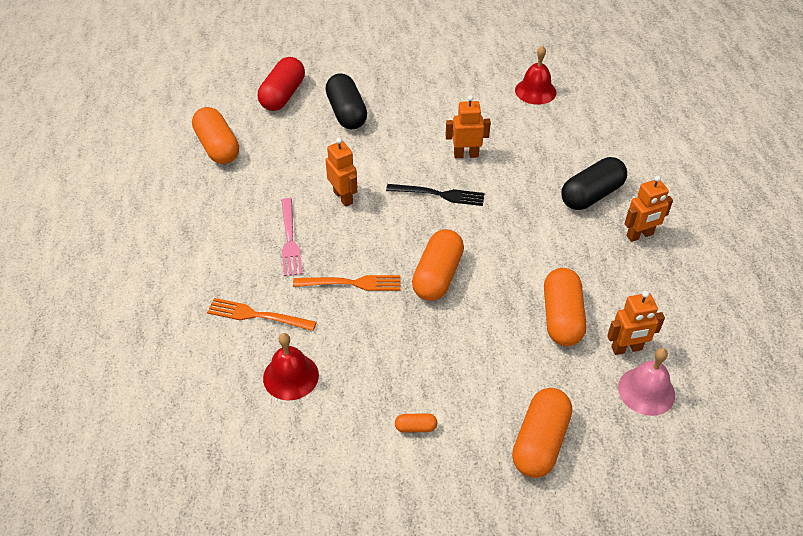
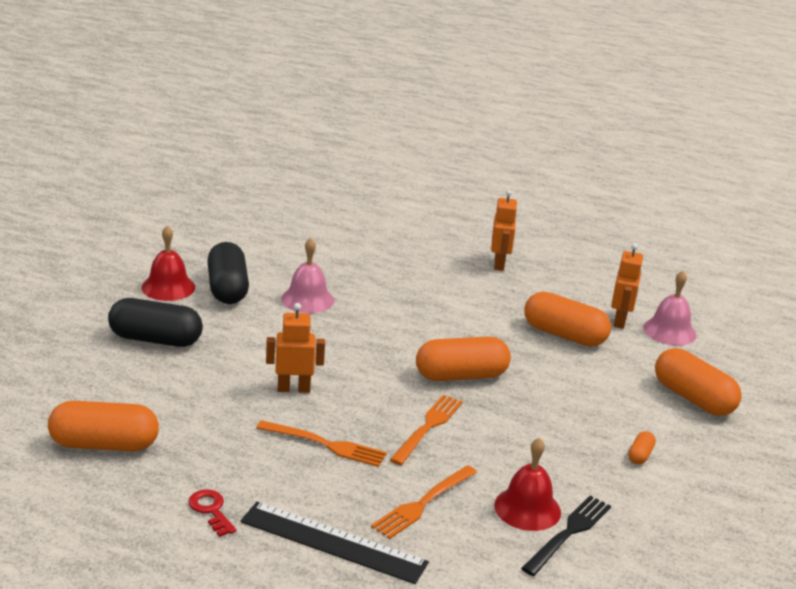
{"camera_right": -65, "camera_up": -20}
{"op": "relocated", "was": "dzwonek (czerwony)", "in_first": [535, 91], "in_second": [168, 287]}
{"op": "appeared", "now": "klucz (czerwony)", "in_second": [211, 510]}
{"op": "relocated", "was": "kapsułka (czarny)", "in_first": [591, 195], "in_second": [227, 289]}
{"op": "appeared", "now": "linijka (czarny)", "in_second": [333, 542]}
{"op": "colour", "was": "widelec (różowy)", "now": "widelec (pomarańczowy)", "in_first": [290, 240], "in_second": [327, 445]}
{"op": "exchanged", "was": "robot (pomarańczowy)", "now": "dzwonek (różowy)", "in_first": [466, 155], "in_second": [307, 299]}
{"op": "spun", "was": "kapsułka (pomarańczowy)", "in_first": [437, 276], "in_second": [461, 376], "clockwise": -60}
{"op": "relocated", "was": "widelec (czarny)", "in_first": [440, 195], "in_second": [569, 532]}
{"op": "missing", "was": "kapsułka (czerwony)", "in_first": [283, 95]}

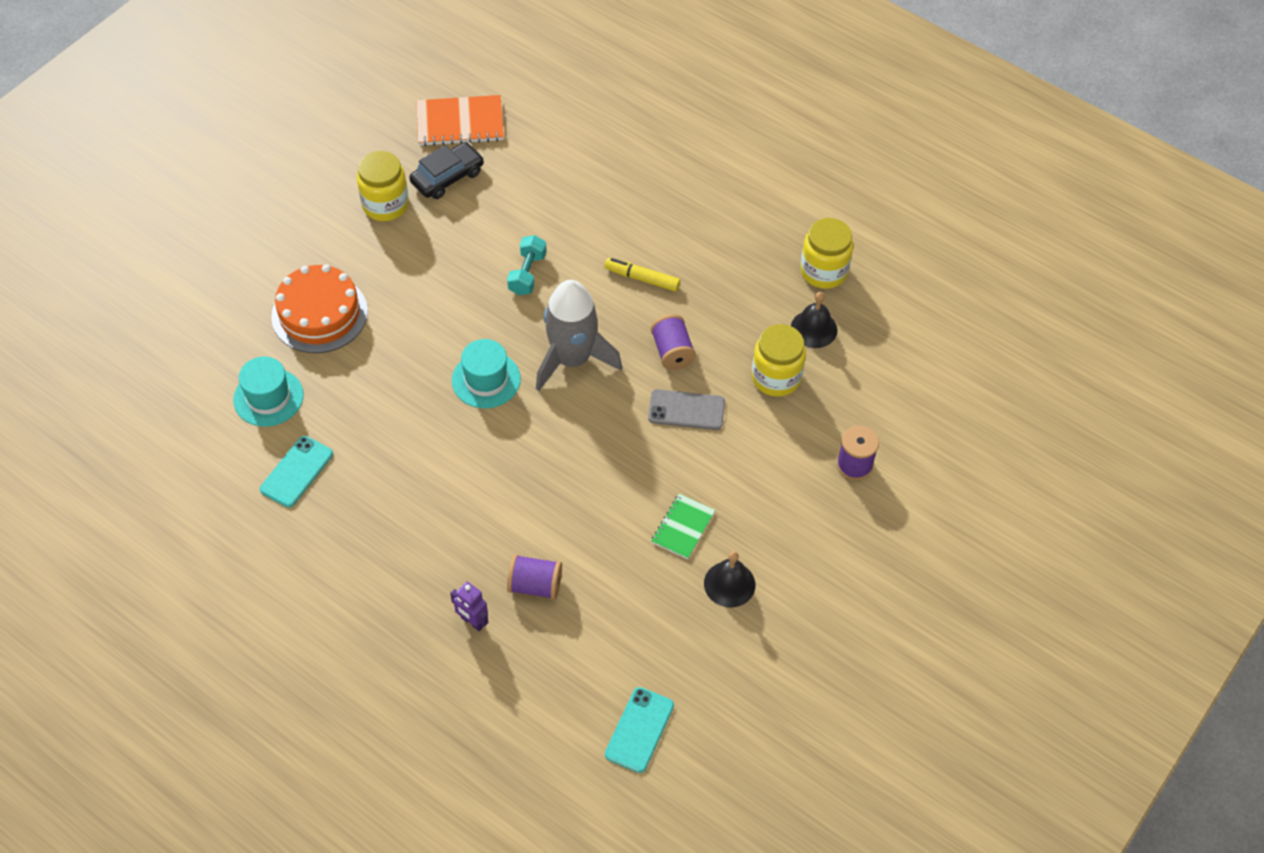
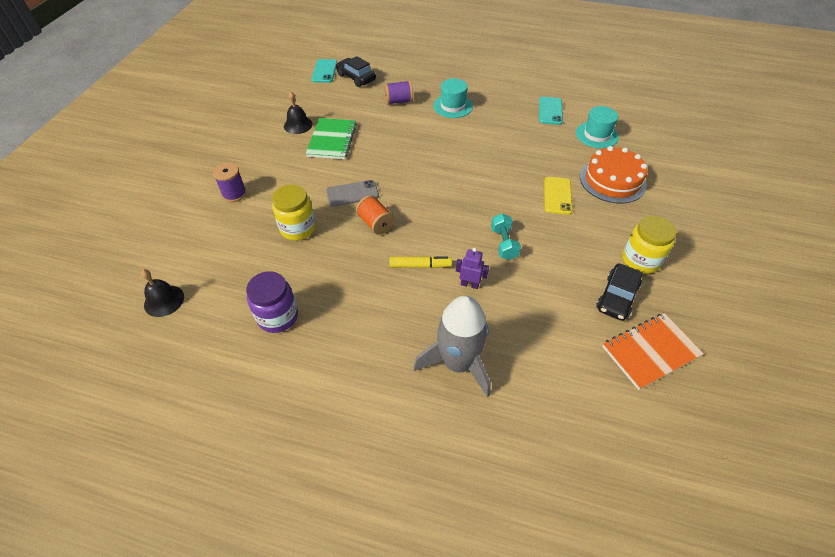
{"camera_right": 160, "camera_up": -5}
{"op": "relocated", "was": "dzwonek (czarny)", "in_first": [814, 329], "in_second": [164, 300]}
{"op": "colour", "was": "słoik (żółty)", "now": "słoik (fioletowy)", "in_first": [823, 271], "in_second": [278, 316]}
{"op": "size", "was": "zeszyt (zielony)", "in_first": [683, 527], "in_second": [332, 140], "ratio": 1.61}
{"op": "appeared", "now": "samochód (czarny)", "in_second": [356, 77]}
{"op": "colour", "was": "szpulka (fioletowy)", "now": "szpulka (pomarańczowy)", "in_first": [672, 352], "in_second": [375, 223]}
{"op": "relocated", "was": "rakieta (szary)", "in_first": [572, 359], "in_second": [458, 363]}
{"op": "relocated", "was": "kapelusz (turkusowy)", "in_first": [486, 380], "in_second": [452, 106]}
{"op": "relocated", "was": "robot (fioletowy)", "in_first": [472, 621], "in_second": [469, 284]}
{"op": "appeared", "now": "telefon (żółty)", "in_second": [557, 195]}

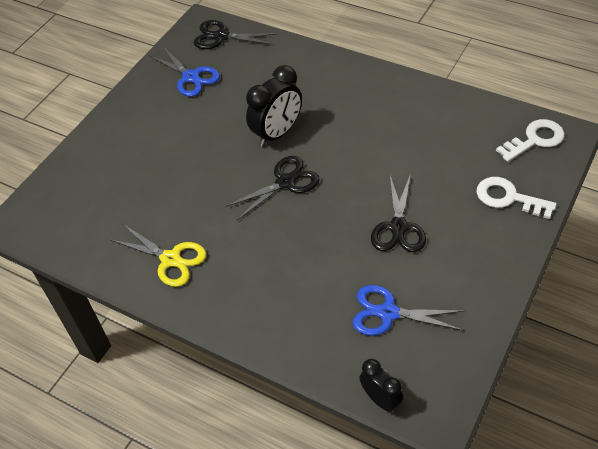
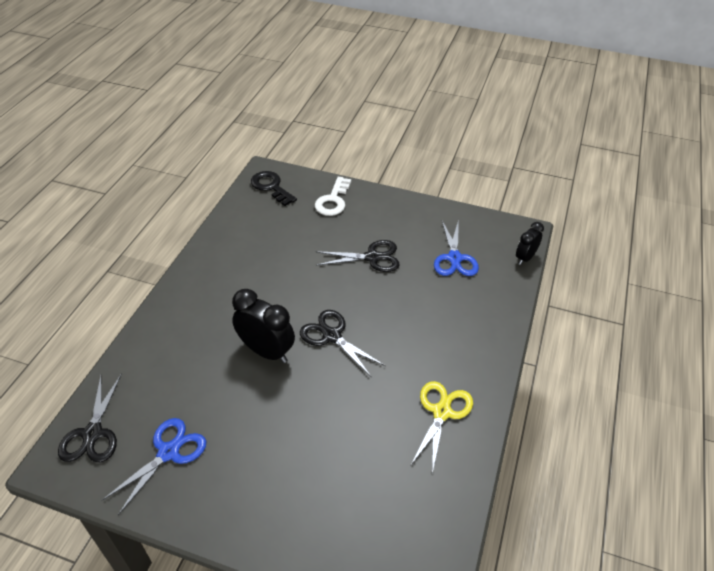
{"camera_right": -105, "camera_up": -5}
{"op": "colour", "was": "klucz (biały)", "now": "klucz (czarny)", "in_first": [535, 140], "in_second": [271, 187]}

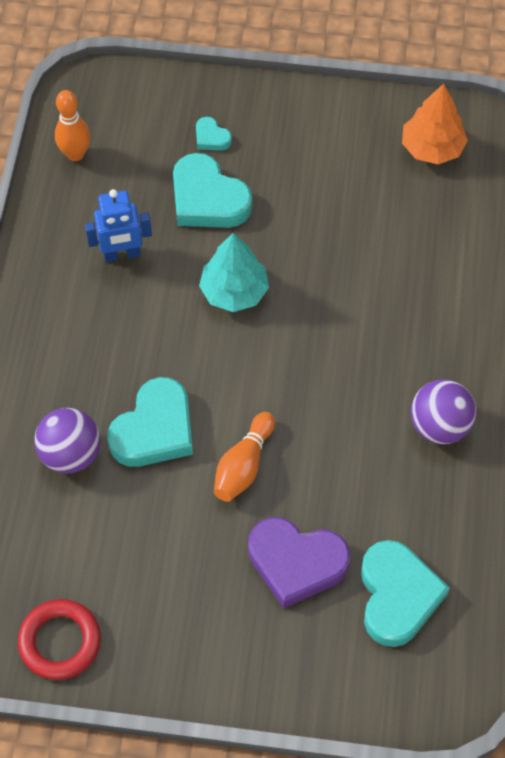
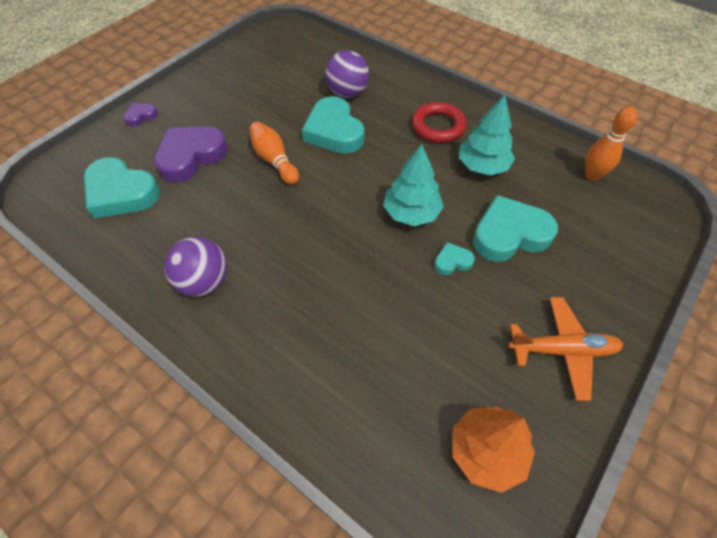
{"camera_right": 120, "camera_up": -5}
{"op": "appeared", "now": "serce (fioletowy)", "in_second": [141, 116]}
{"op": "relocated", "was": "pierścień (czerwony)", "in_first": [60, 641], "in_second": [438, 126]}
{"op": "relocated", "was": "serce (turkusowy)", "in_first": [211, 137], "in_second": [452, 261]}
{"op": "exchanged", "was": "robot (niebieski)", "now": "drzewko (turkusowy)", "in_first": [122, 254], "in_second": [482, 166]}
{"op": "appeared", "now": "samolot (pomarańczowy)", "in_second": [563, 350]}

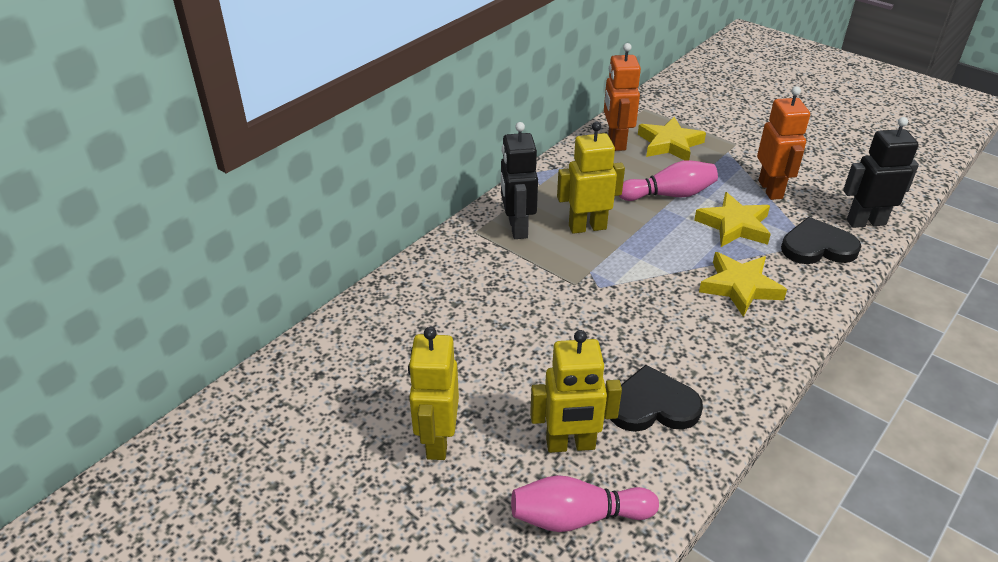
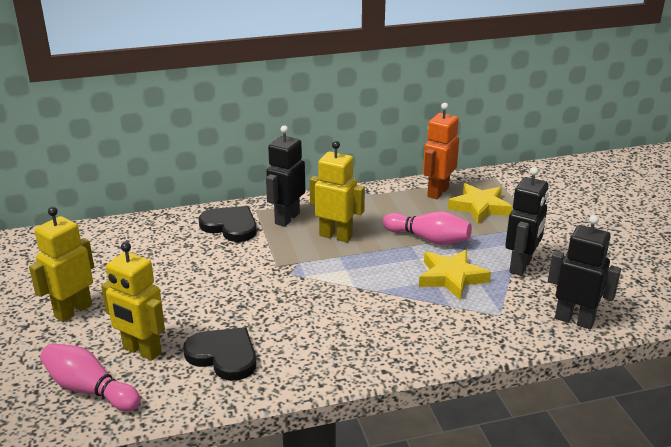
{"camera_right": 35, "camera_up": -10}
{"op": "relocated", "was": "serce (czarny)", "in_first": [817, 246], "in_second": [230, 226]}
{"op": "colour", "was": "robot (pomarańczowy)", "now": "robot (czarny)", "in_first": [770, 189], "in_second": [521, 266]}
{"op": "missing", "was": "gwiazda (żółty)", "in_first": [740, 287]}

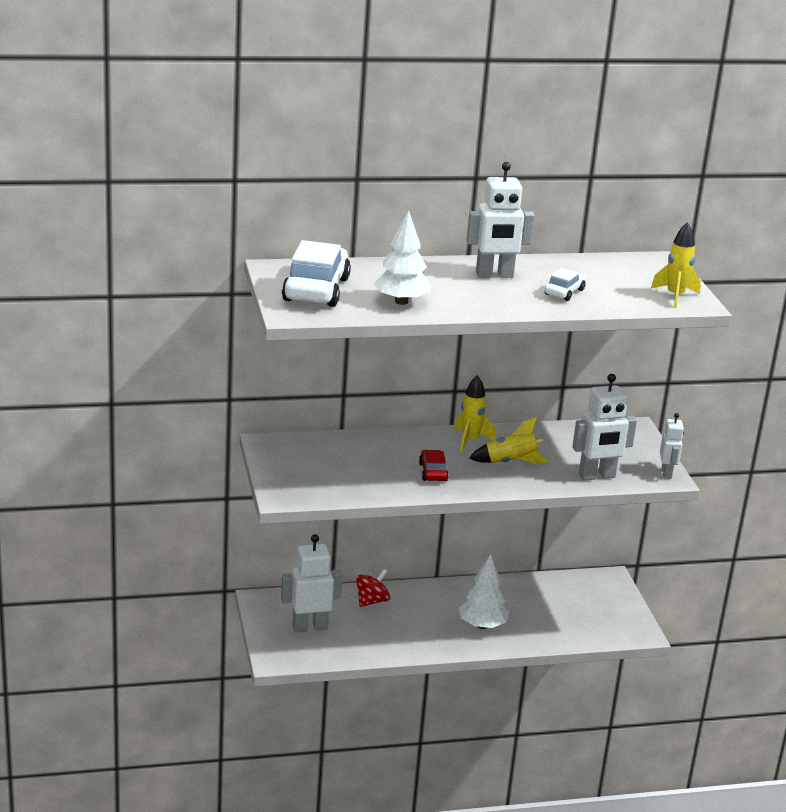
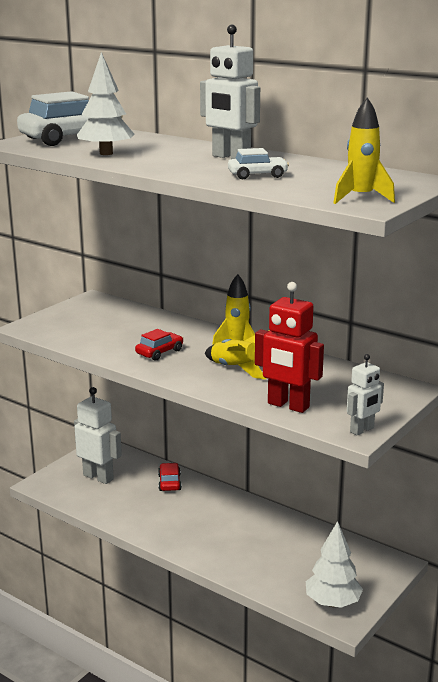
{"camera_right": 50, "camera_up": -5}
{"op": "exchanged", "was": "bączek (czerwony)", "now": "samochód (czerwony)", "in_first": [372, 601], "in_second": [169, 482]}
{"op": "colour", "was": "robot (biały)", "now": "robot (czerwony)", "in_first": [597, 476], "in_second": [288, 406]}
{"op": "relocated", "was": "drzewko (biały)", "in_first": [482, 625], "in_second": [332, 602]}

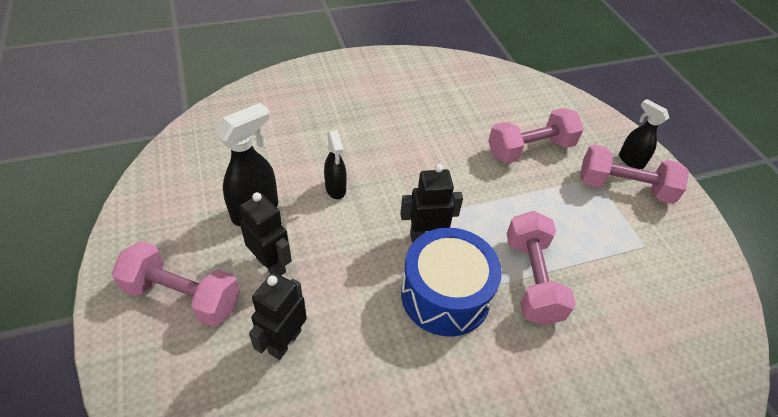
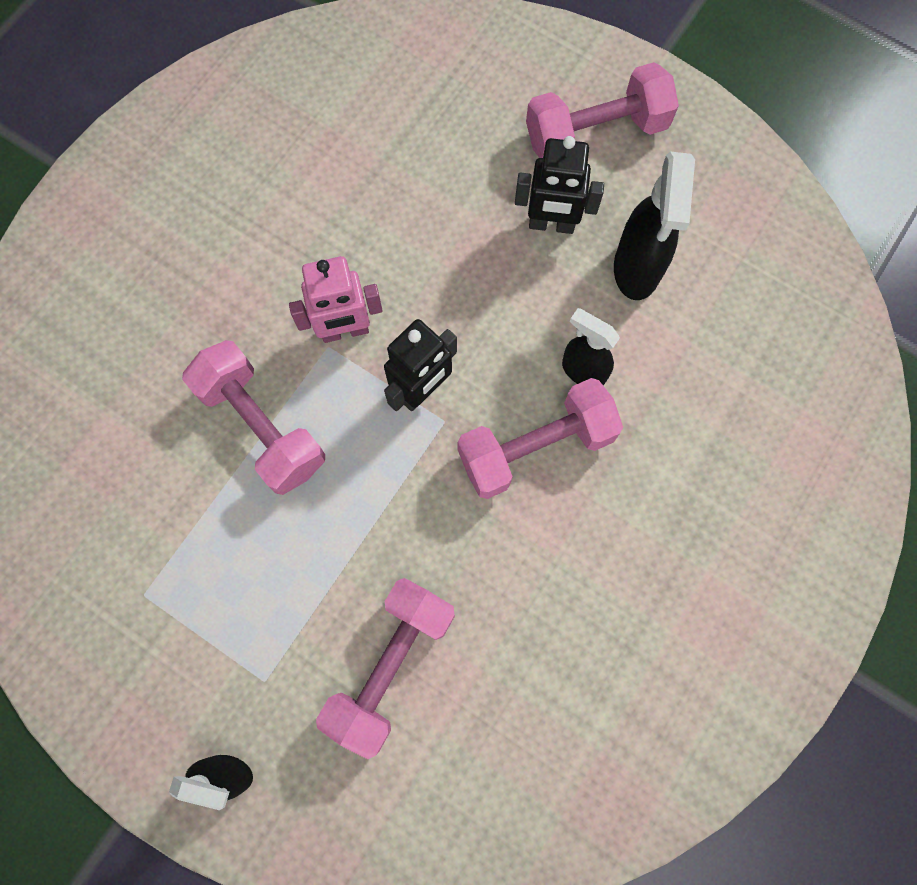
{"camera_right": 145, "camera_up": 25}
{"op": "exchanged", "was": "bęben (niebieski)", "now": "robot (różowy)", "in_first": [445, 295], "in_second": [345, 331]}
{"op": "relocated", "was": "hantel (różowy)", "in_first": [624, 188], "in_second": [535, 447]}
{"op": "missing", "was": "robot (czarny)", "in_first": [284, 341]}

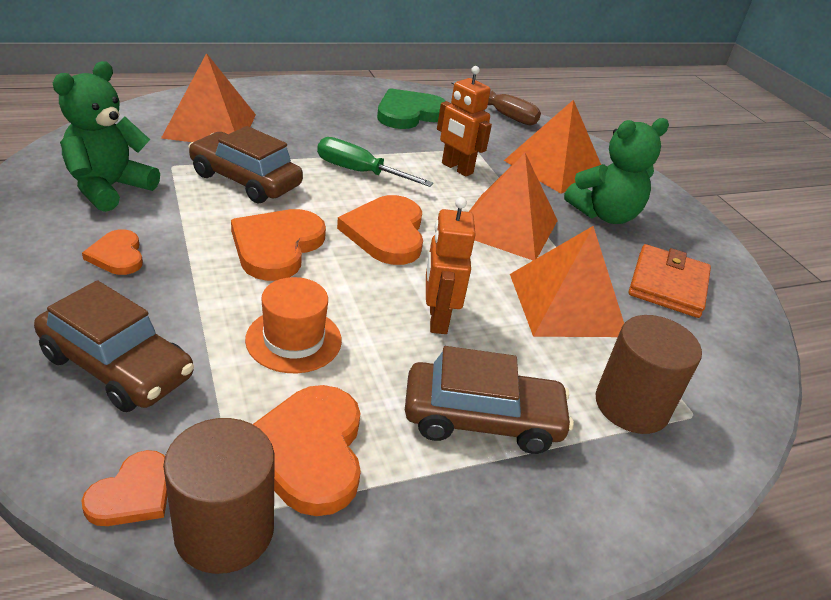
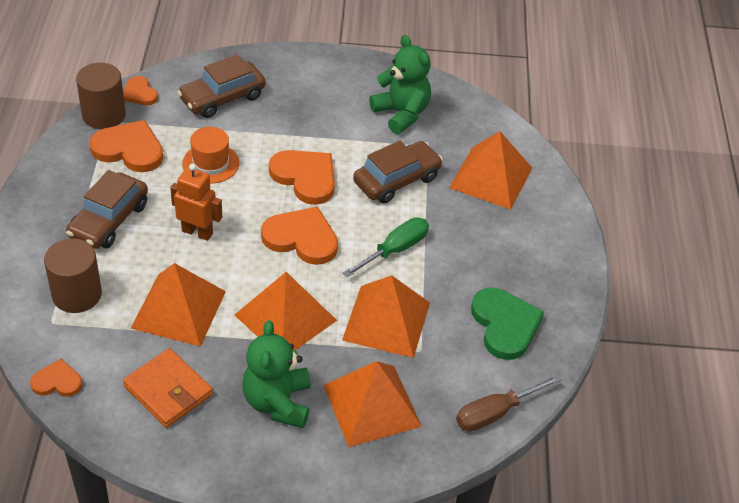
{"camera_right": 115, "camera_up": 10}
{"op": "relocated", "was": "serce (pomarańczowy)", "in_first": [117, 255], "in_second": [57, 381]}
{"op": "exchanged", "was": "robot (pomarańczowy)", "now": "piramida (pomarańczowy)", "in_first": [457, 168], "in_second": [386, 321]}

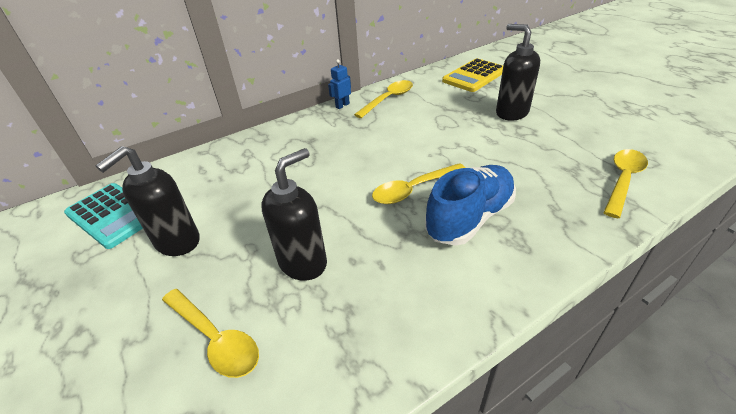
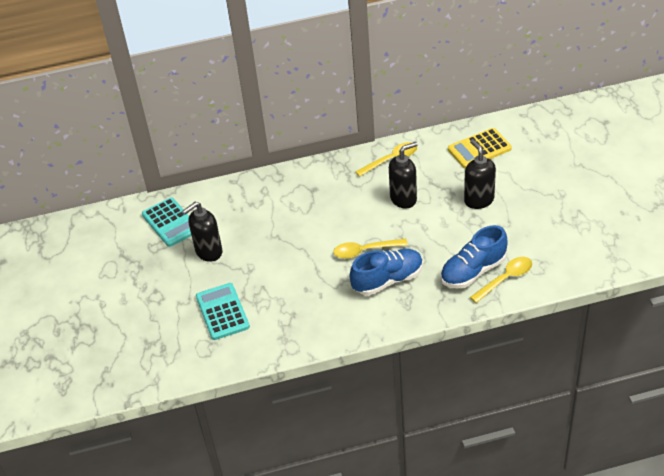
{"camera_right": 20, "camera_up": 5}
{"op": "exchanged", "was": "łyżka (żółty)", "now": "kalkulator (turkusowy)", "in_first": [215, 338], "in_second": [222, 312]}
{"op": "relocated", "was": "dozownik mydła (czarny)", "in_first": [303, 262], "in_second": [403, 199]}
{"op": "appeared", "now": "but (niebieski)", "in_second": [473, 271]}
{"op": "missing", "was": "robot (niebieski)", "in_first": [342, 105]}

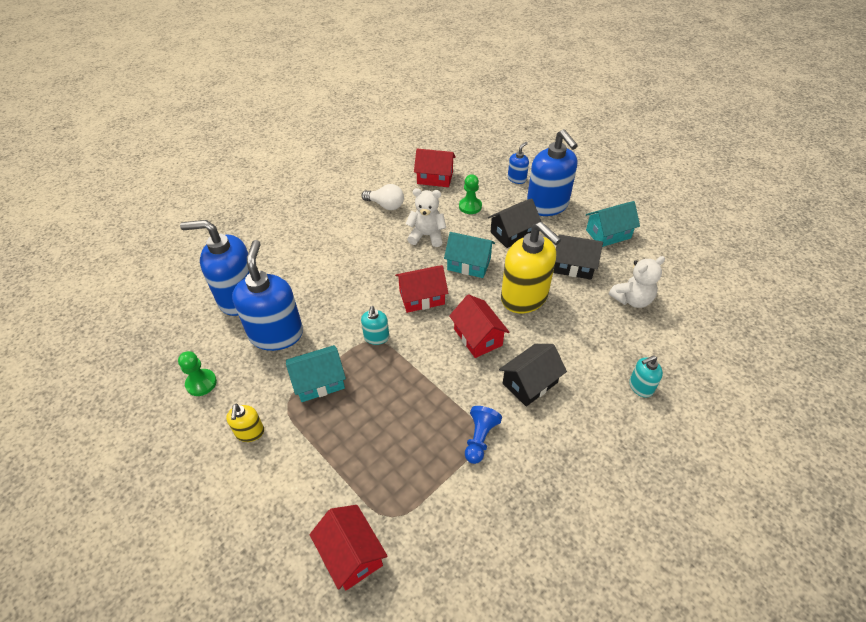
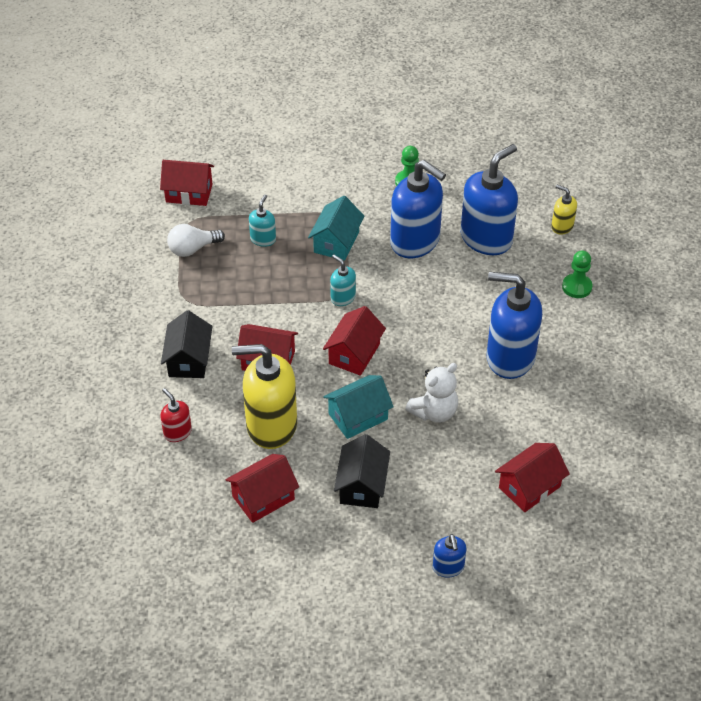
{"camera_right": 130, "camera_up": 0}
{"op": "appeared", "now": "dozownik mydła (czerwony)", "in_second": [177, 432]}
{"op": "relocated", "was": "żarówka (biały)", "in_first": [386, 205], "in_second": [193, 249]}
{"op": "colour", "was": "domek (czarny)", "now": "domek (czerwony)", "in_first": [573, 266], "in_second": [263, 498]}
{"op": "relocated", "was": "dozownik mydła (turkusowy)", "in_first": [640, 387], "in_second": [263, 239]}
{"op": "relocated", "was": "dozownik mydła (niebieski)", "in_first": [547, 205], "in_second": [510, 357]}
{"op": "relocated", "was": "dozownik mydła (żółty)", "in_first": [250, 432], "in_second": [562, 226]}
{"op": "relocated", "was": "pionek (zielony)", "in_first": [470, 206], "in_second": [577, 287]}
{"op": "missing", "was": "pionek (niebieski)", "in_first": [480, 439]}
{"op": "missing", "was": "domek (turkusowy)", "in_first": [608, 234]}
{"op": "missing", "was": "miś (biały)", "in_first": [632, 299]}

